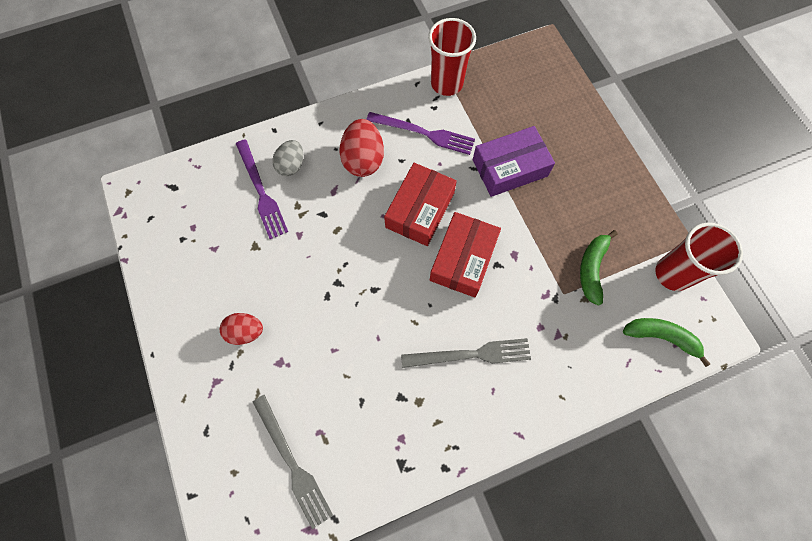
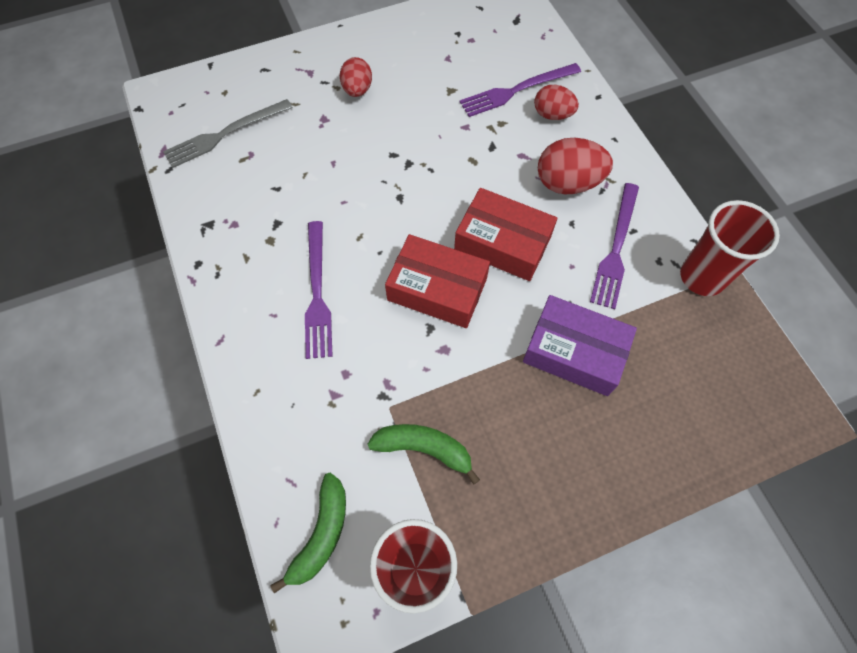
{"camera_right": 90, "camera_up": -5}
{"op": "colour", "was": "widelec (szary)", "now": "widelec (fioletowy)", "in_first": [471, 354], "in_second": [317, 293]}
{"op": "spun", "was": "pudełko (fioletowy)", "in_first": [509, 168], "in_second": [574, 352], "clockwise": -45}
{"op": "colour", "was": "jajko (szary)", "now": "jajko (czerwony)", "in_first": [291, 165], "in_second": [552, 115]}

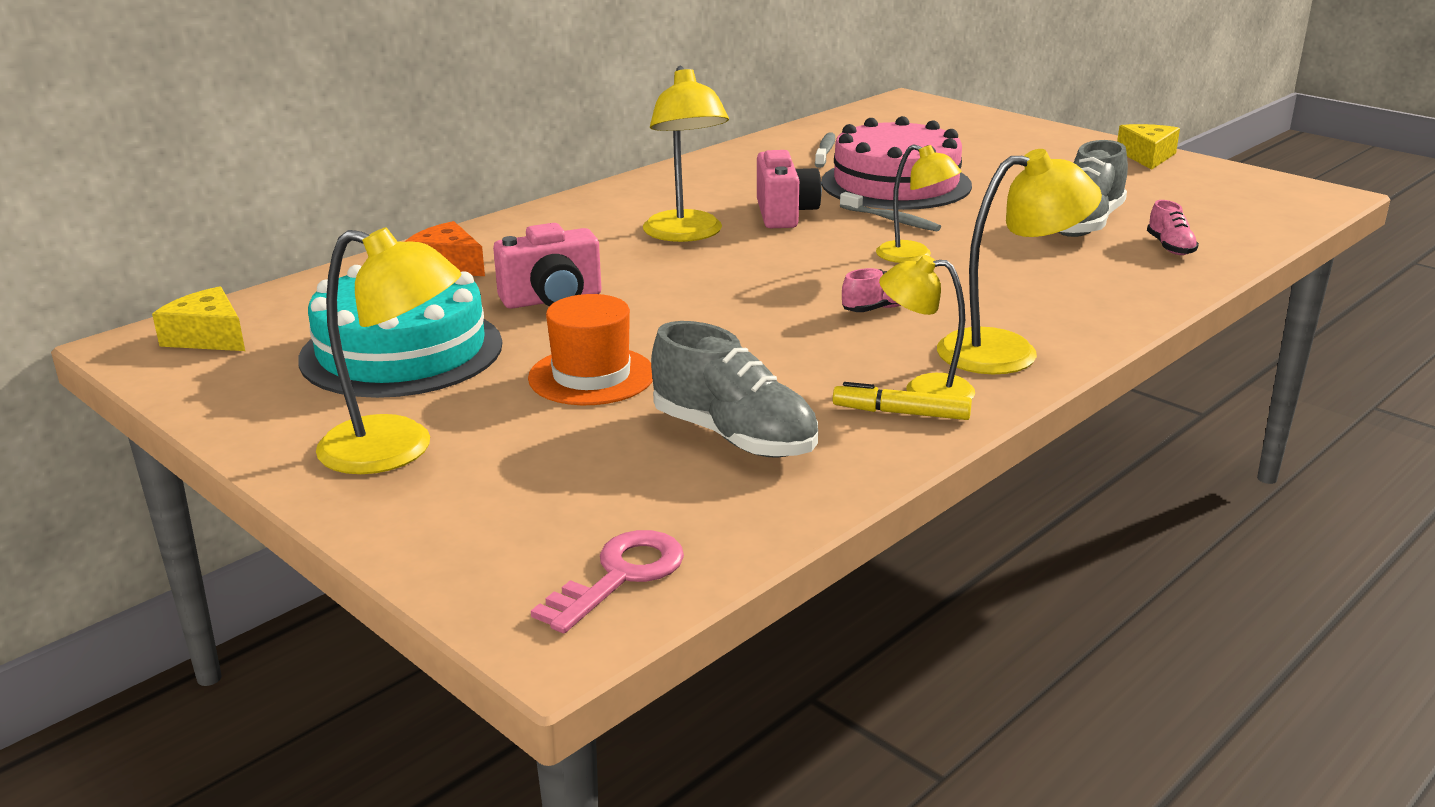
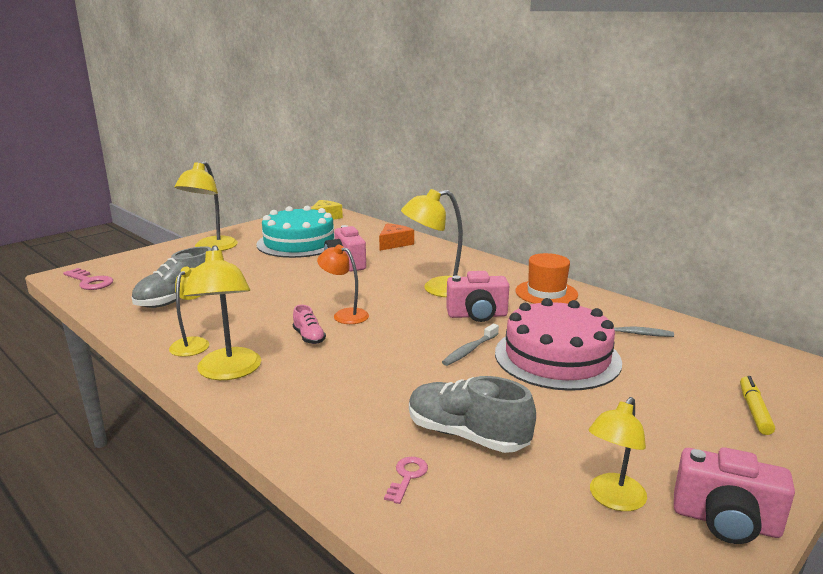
{"camera_right": 90, "camera_up": -5}
{"op": "appeared", "now": "lampka (pomarańczowy)", "in_second": [344, 315]}
{"op": "exchanged", "was": "but (różowy)", "now": "klucz (różowy)", "in_first": [1170, 247], "in_second": [407, 477]}
{"op": "relocated", "was": "kapelusz (pomarańczowy)", "in_first": [591, 376], "in_second": [546, 293]}
{"op": "relocated", "was": "lampka (żółty)", "in_first": [914, 256], "in_second": [613, 499]}
{"op": "exchanged", "was": "ser (żółty)", "now": "aparat fotograficzny (różowy)", "in_first": [1147, 156], "in_second": [725, 522]}
{"op": "relocated", "was": "flamaster (żółty)", "in_first": [901, 413], "in_second": [754, 410]}

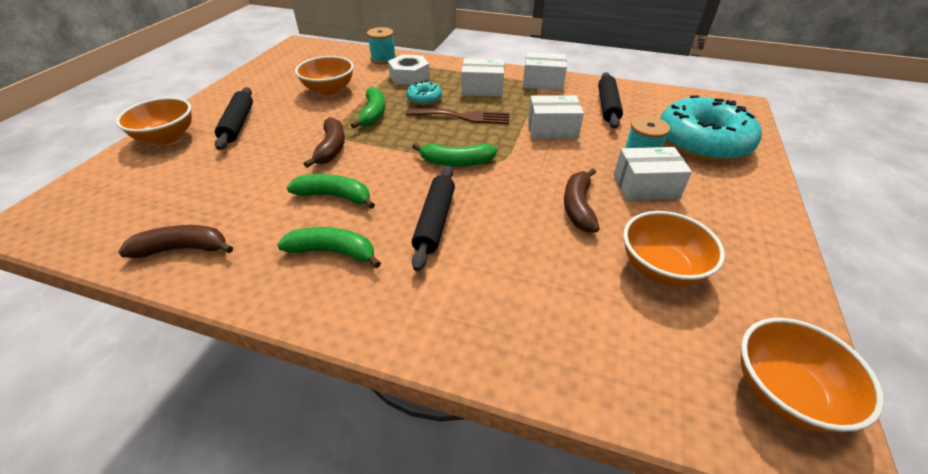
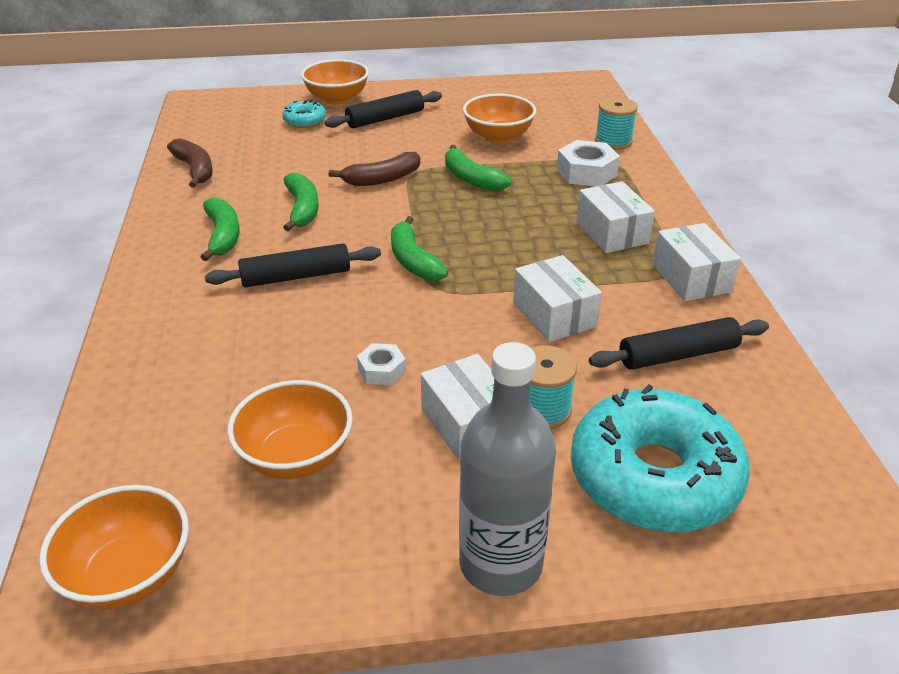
{"camera_right": 65, "camera_up": -5}
{"op": "relocated", "was": "donut (turkusowy)", "in_first": [424, 99], "in_second": [305, 121]}
{"op": "exchanged", "was": "banan (brązowy)", "now": "nakrętka (biały)", "in_first": [578, 207], "in_second": [381, 370]}
{"op": "spun", "was": "banan (zielony)", "in_first": [373, 114], "in_second": [471, 179], "clockwise": 75}
{"op": "appeared", "now": "butelka (szary)", "in_second": [500, 563]}
{"op": "missing", "was": "widelec (brązowy)", "in_first": [463, 117]}

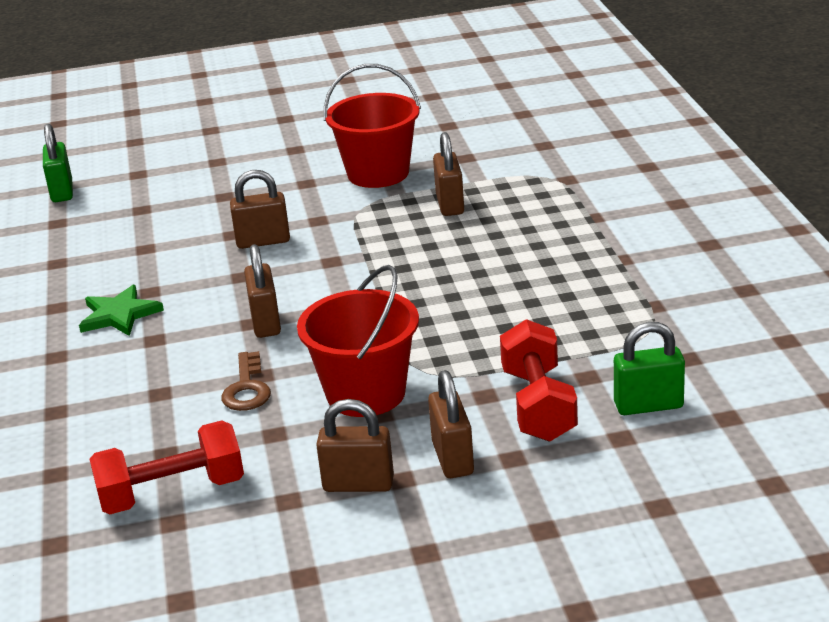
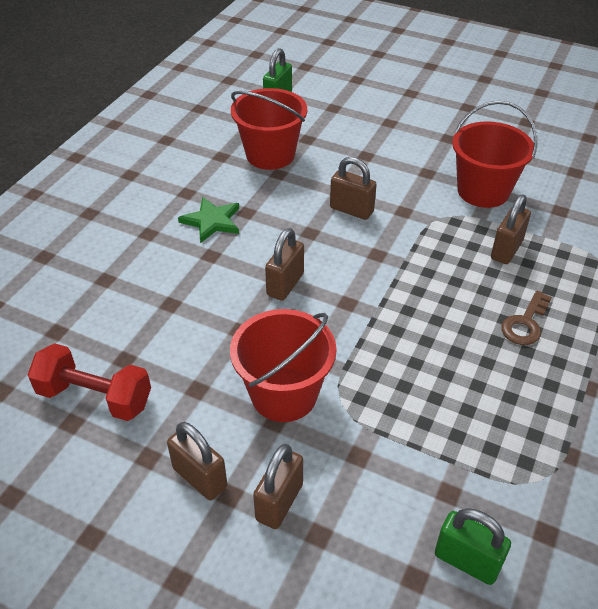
{"camera_right": 35, "camera_up": 15}
{"op": "appeared", "now": "wiadro (czerwony)", "in_second": [270, 155]}
{"op": "relocated", "was": "klucz (brązowy)", "in_first": [247, 388], "in_second": [525, 323]}
{"op": "missing", "was": "hantel (czerwony)", "in_first": [538, 405]}

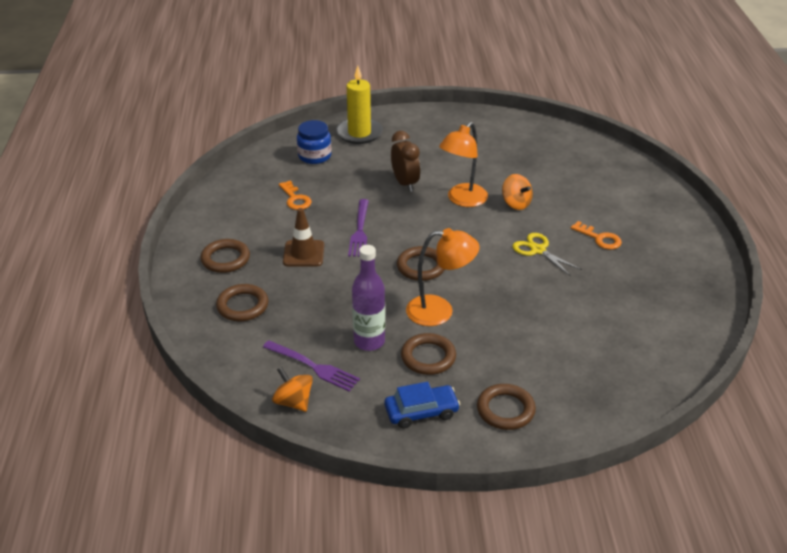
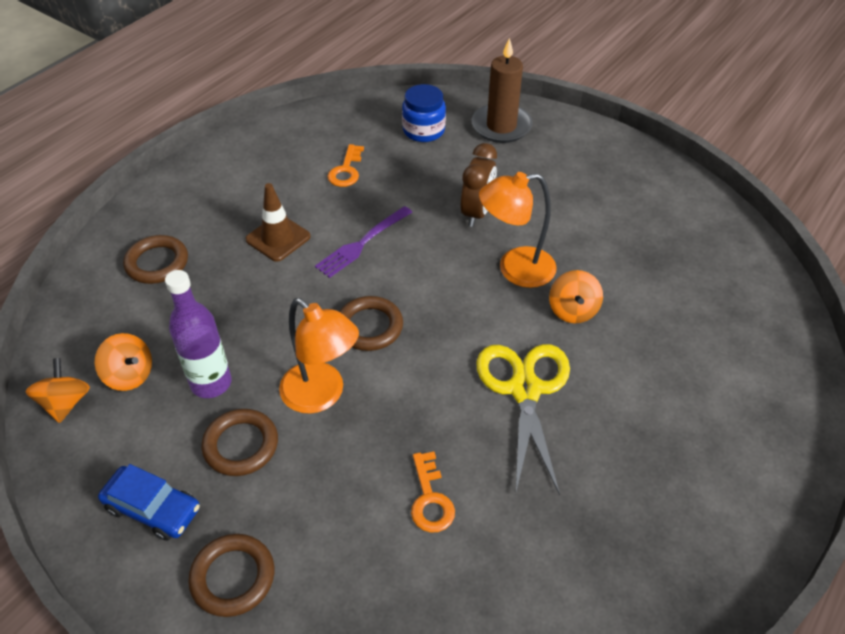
{"camera_right": 40, "camera_up": 10}
{"op": "exchanged", "was": "widelec (fioletowy)", "now": "bączek (pomarańczowy)", "in_first": [313, 366], "in_second": [129, 375]}
{"op": "relocated", "was": "klucz (pomarańczowy)", "in_first": [599, 238], "in_second": [430, 499]}
{"op": "colour", "was": "świeca (żółty)", "now": "świeca (brązowy)", "in_first": [359, 133], "in_second": [501, 126]}
{"op": "size", "was": "nożyczki (żółty)", "in_first": [538, 250], "in_second": [525, 390], "ratio": 1.61}
{"op": "missing", "was": "pierścień (brązowy)", "in_first": [225, 259]}

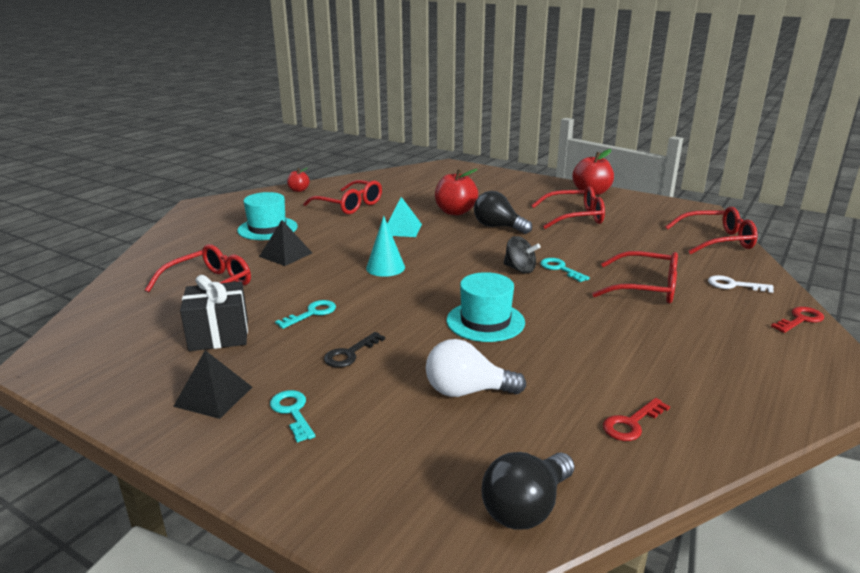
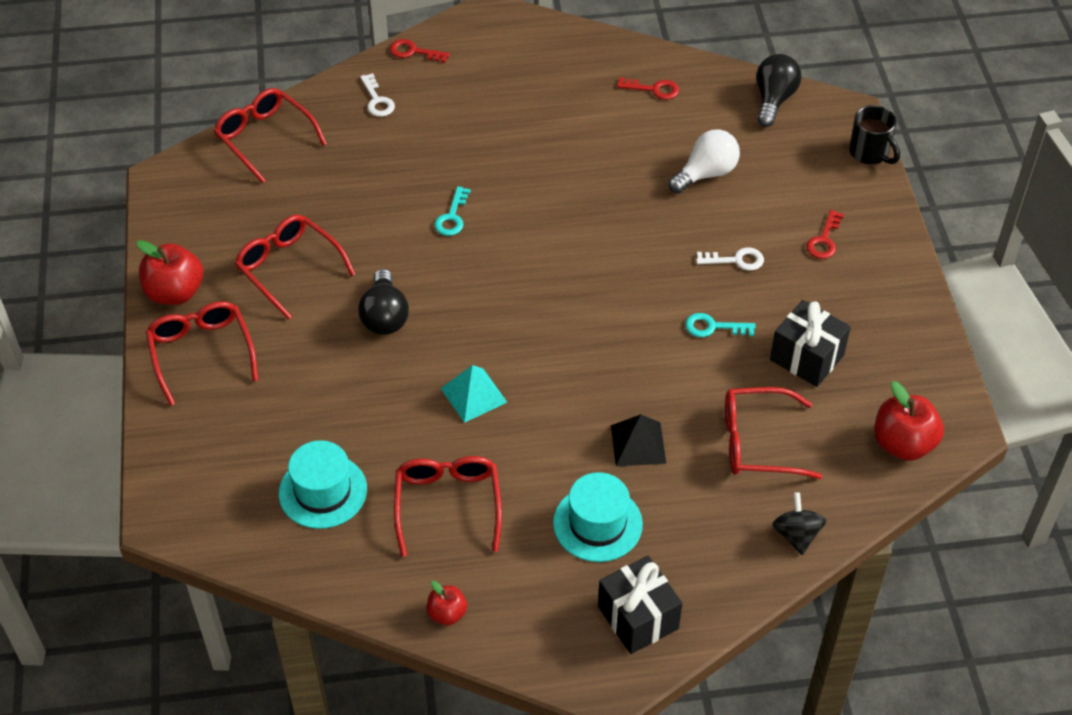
{"camera_right": -130, "camera_up": 25}
{"op": "relocated", "was": "okulary (czerwony)", "in_first": [644, 288], "in_second": [201, 353]}
{"op": "relocated", "was": "kapelusz (turkusowy)", "in_first": [485, 321], "in_second": [323, 491]}
{"op": "appeared", "now": "prezent (czarny)", "in_second": [638, 617]}
{"op": "spun", "was": "żarówka (biały)", "in_first": [467, 391], "in_second": [706, 173], "clockwise": -90}
{"op": "colour", "was": "klucz (czarny)", "now": "klucz (biały)", "in_first": [350, 354], "in_second": [736, 260]}
{"op": "spun", "was": "żarówka (czarny)", "in_first": [526, 508], "in_second": [773, 100], "clockwise": -75}
{"op": "relocated", "was": "bączek (czarny)", "in_first": [520, 269], "in_second": [796, 535]}
{"op": "colour", "was": "klucz (turkusowy)", "now": "klucz (czerwony)", "in_first": [292, 412], "in_second": [824, 240]}
{"op": "appeared", "now": "kubek (czarny)", "in_second": [870, 153]}
{"op": "relocated", "was": "jabłko (czerwony)", "in_first": [455, 212], "in_second": [903, 444]}
{"op": "missing", "was": "piramida (czarny)", "in_first": [213, 396]}
{"op": "missing", "was": "stożek (turkusowy)", "in_first": [385, 267]}

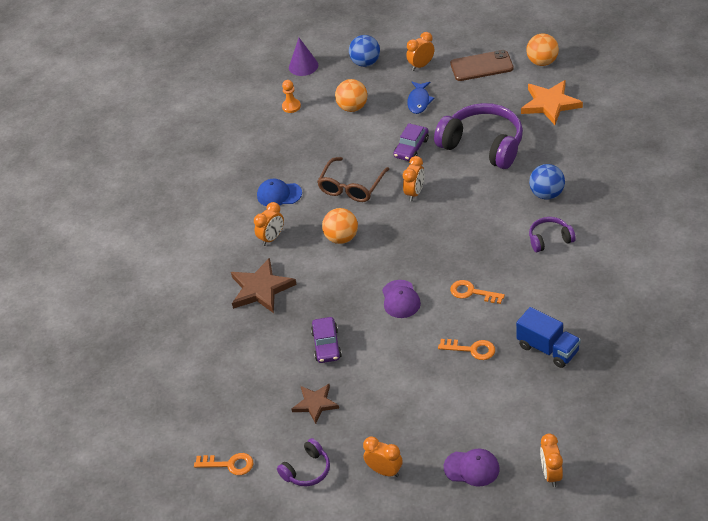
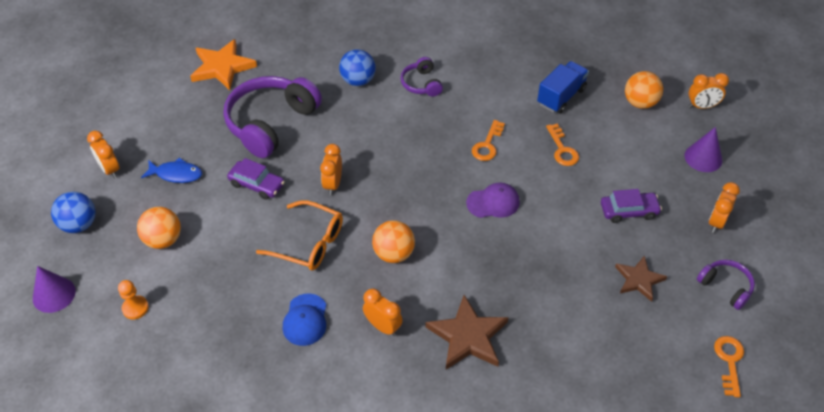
{"camera_right": -95, "camera_up": 5}
{"op": "colour", "was": "okulary (brązowy)", "now": "okulary (pomarańczowy)", "in_first": [351, 187], "in_second": [309, 243]}
{"op": "spun", "was": "budzik (pomarańczowy)", "in_first": [415, 193], "in_second": [333, 184], "clockwise": -105}
{"op": "spun", "was": "klucz (pomarańczowy)", "in_first": [472, 349], "in_second": [562, 149], "clockwise": 150}
{"op": "relocated", "was": "samochód (fioletowy)", "in_first": [326, 345], "in_second": [629, 211]}
{"op": "relocated", "was": "piłka (pomarańczowy)", "in_first": [542, 62], "in_second": [640, 103]}
{"op": "exchanged", "was": "czapka (fioletowy)", "now": "stożek (fioletowy)", "in_first": [472, 468], "in_second": [703, 158]}
{"op": "missing", "was": "telefon (brązowy)", "in_first": [481, 66]}

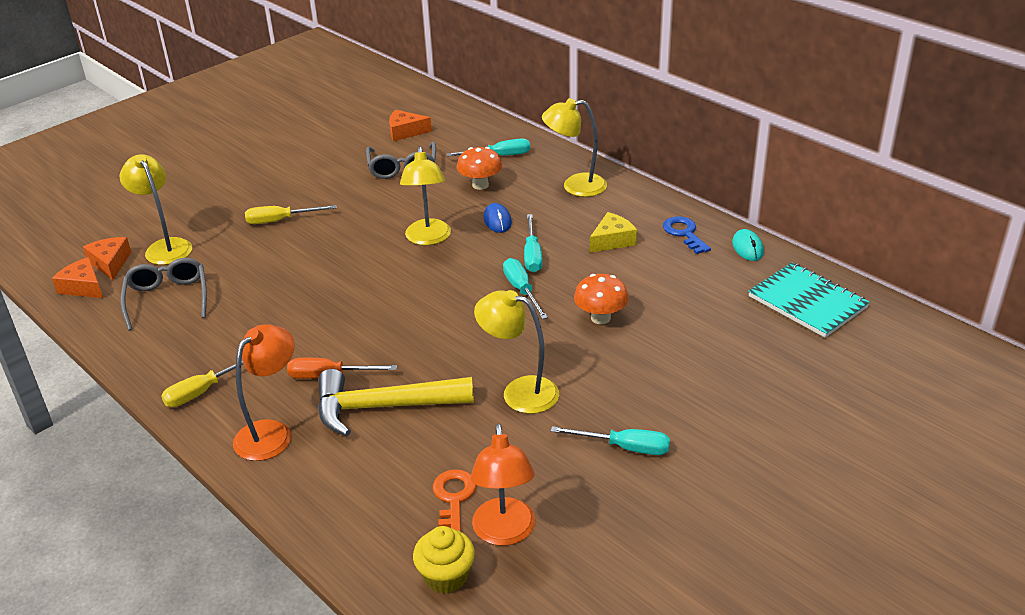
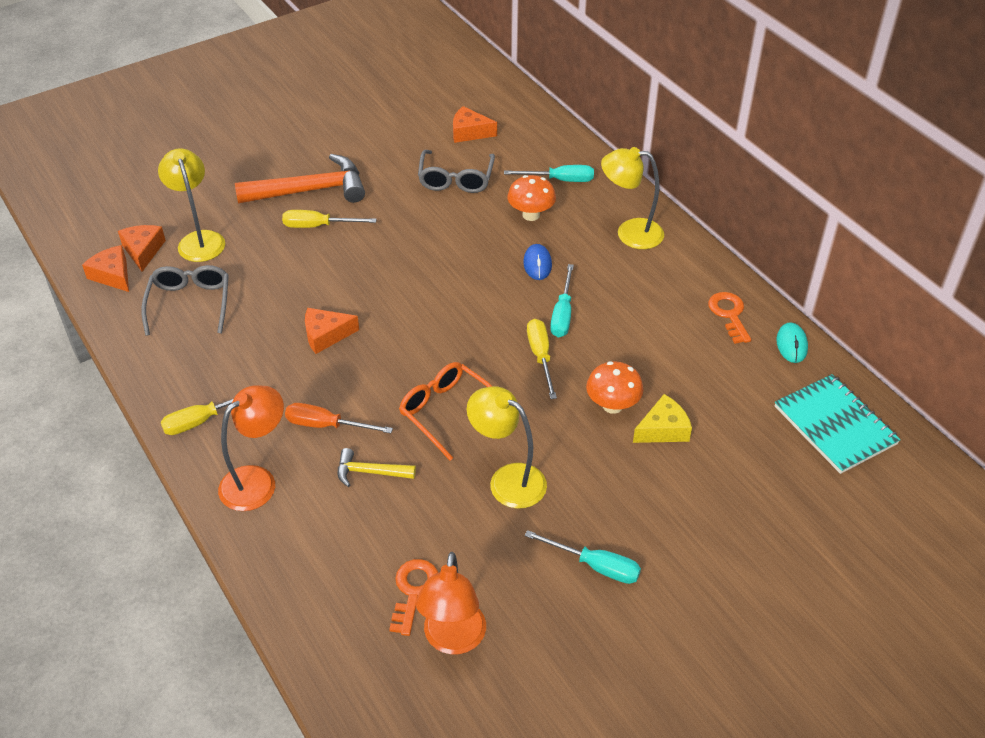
{"camera_right": 10, "camera_up": 10}
{"op": "appeared", "now": "młotek (pomarańczowy)", "in_second": [311, 190]}
{"op": "appeared", "now": "ser (pomarańczowy)", "in_second": [326, 335]}
{"op": "size", "was": "młotek (żółty)", "in_first": [383, 407], "in_second": [369, 472], "ratio": 0.5}
{"op": "appeared", "now": "okulary (pomarańczowy)", "in_second": [447, 412]}
{"op": "colour", "was": "śrubokręt (turkusowy)", "now": "śrubokręt (żółty)", "in_first": [522, 290], "in_second": [540, 356]}
{"op": "relocated", "was": "ser (żółty)", "in_first": [612, 240], "in_second": [663, 429]}
{"op": "colour", "was": "klucz (niebieski)", "now": "klucz (pomarańczowy)", "in_first": [684, 233], "in_second": [729, 314]}
{"op": "missing", "was": "lampka (żółty)", "in_first": [428, 239]}
{"op": "missing", "was": "muffinka (żółty)", "in_first": [446, 576]}

